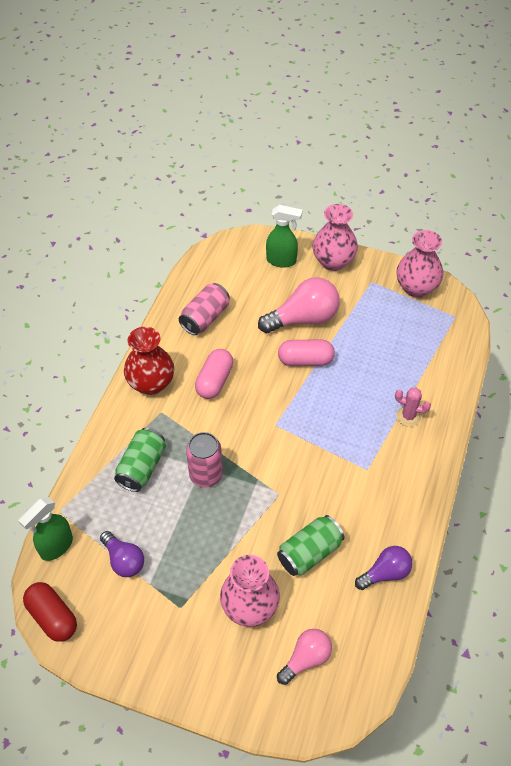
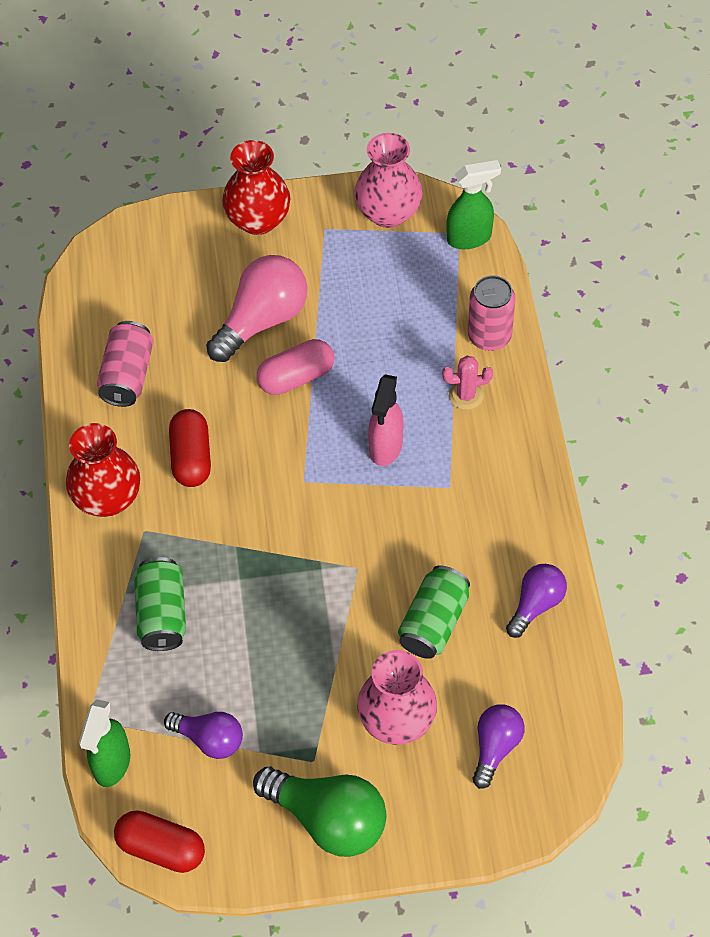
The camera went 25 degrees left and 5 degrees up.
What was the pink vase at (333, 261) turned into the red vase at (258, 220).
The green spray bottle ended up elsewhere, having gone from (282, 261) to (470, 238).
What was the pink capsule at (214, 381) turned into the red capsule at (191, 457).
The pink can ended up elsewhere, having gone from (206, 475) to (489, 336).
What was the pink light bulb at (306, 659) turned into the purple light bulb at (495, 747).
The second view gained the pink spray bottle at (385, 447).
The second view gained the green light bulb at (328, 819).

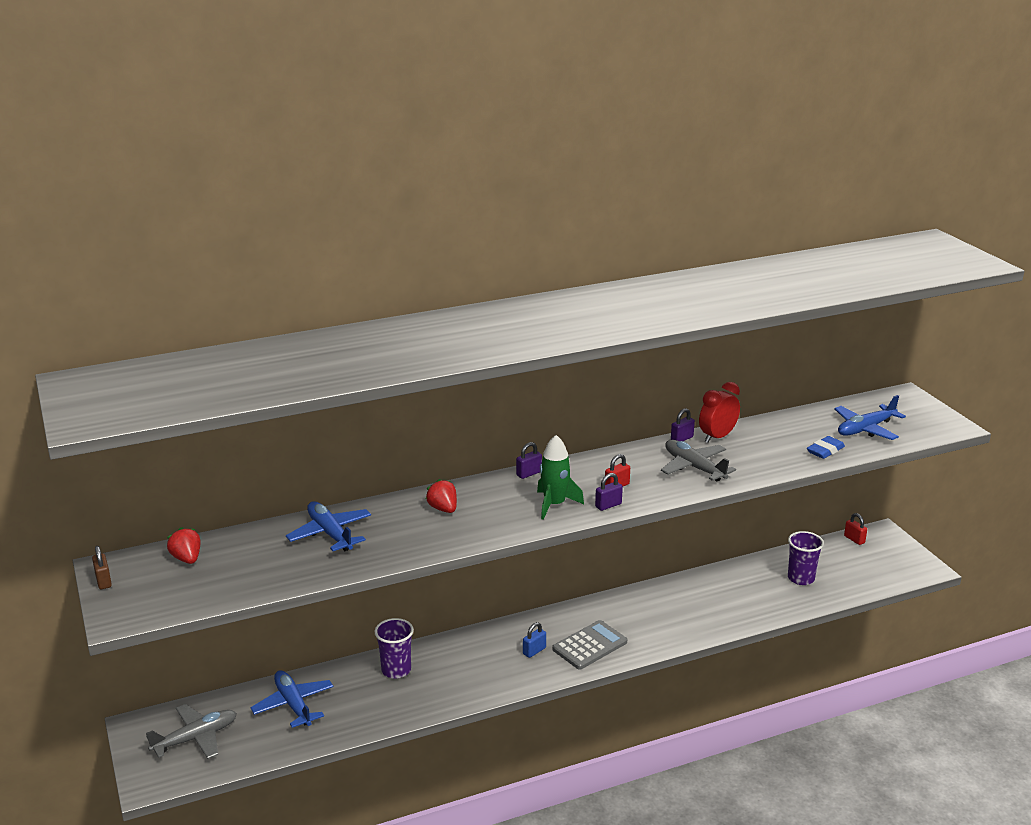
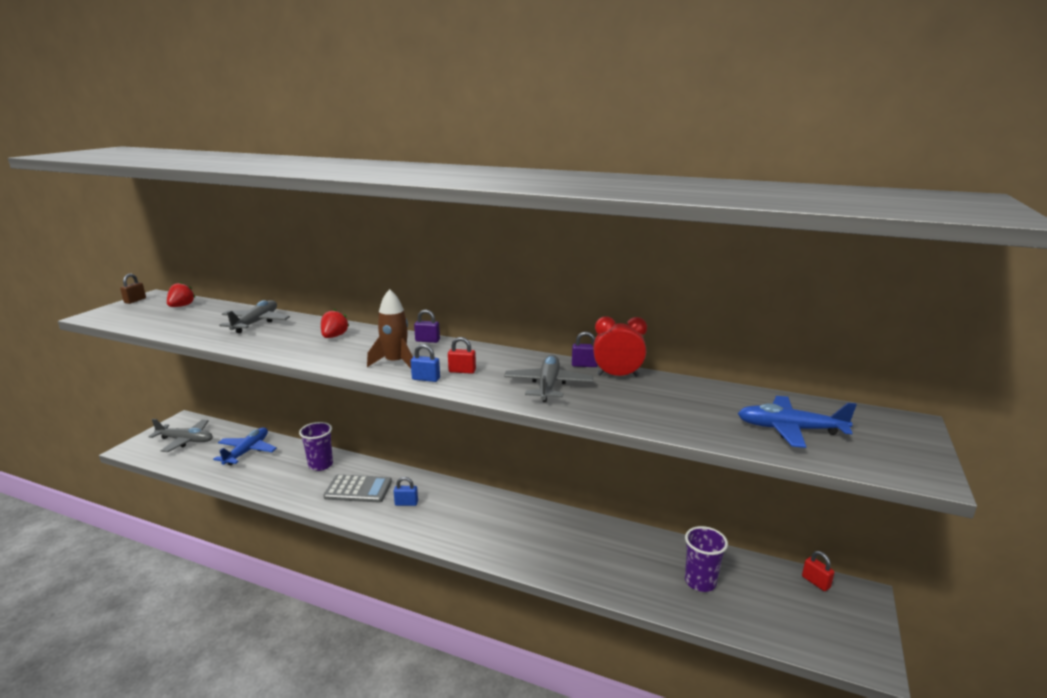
The camera went 45 degrees right and 5 degrees down.
What was the green rocket at (554, 504) turned into the brown rocket at (395, 362).
The second view lost the blue eraser at (825, 451).
What was the purple padlock at (608, 505) turned into the blue padlock at (426, 379).
What was the blue plane at (330, 534) turned into the grey plane at (256, 323).
The red padlock at (854, 539) ended up facing another way, 45 degrees counterclockwise from before.
The grey calculator ended up elsewhere, having gone from (590, 645) to (358, 489).

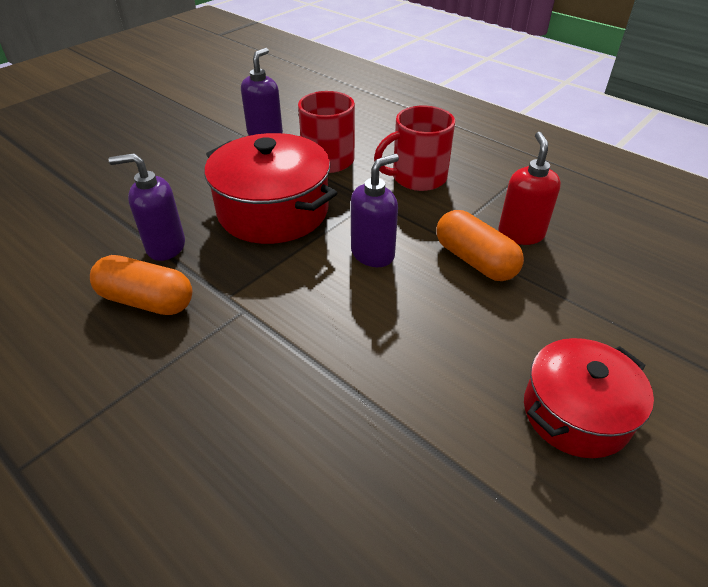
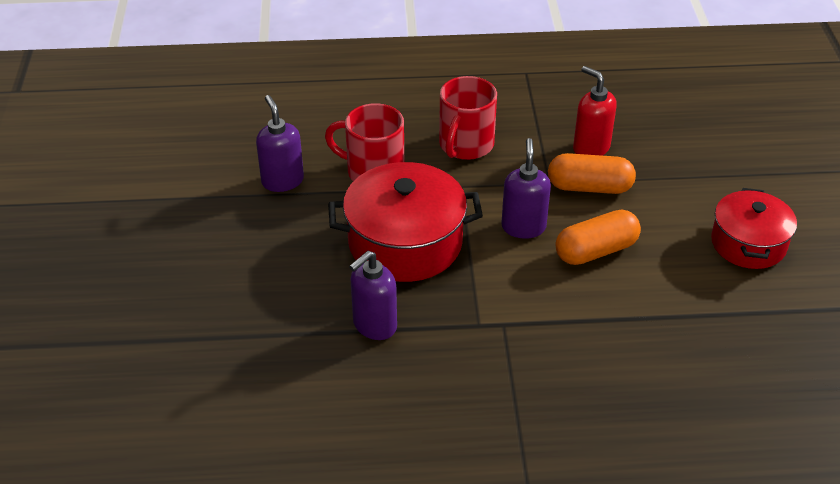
The camera went 45 degrees left and 0 degrees up.
The orange capsule ended up elsewhere, having gone from (146, 301) to (596, 251).

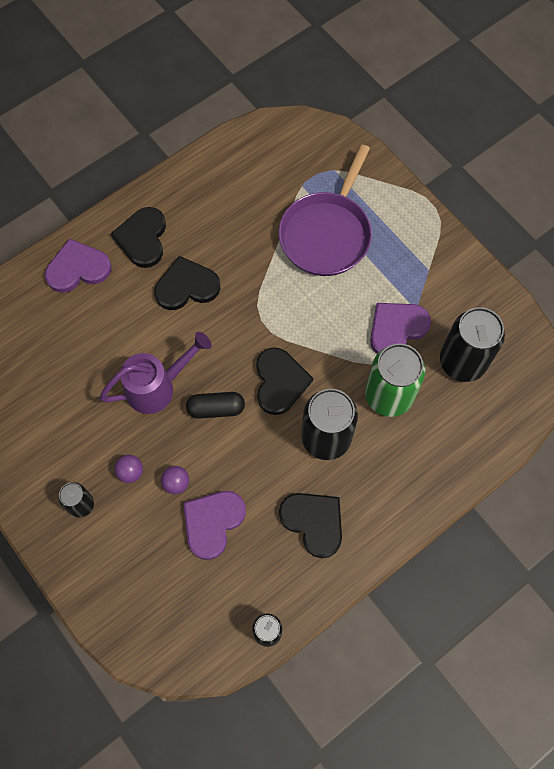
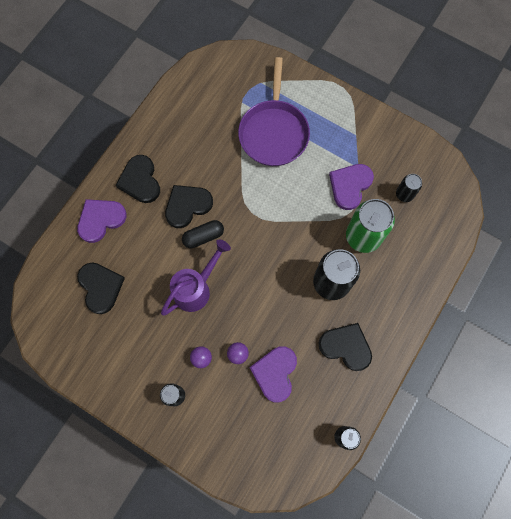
The camera went 20 degrees left and 5 degrees up.
The size of the black can at (462, 362) changed by a factor of 0.53.
The black heart ended up elsewhere, having gone from (280, 382) to (100, 287).
The black capsule ended up elsewhere, having gone from (216, 408) to (203, 236).

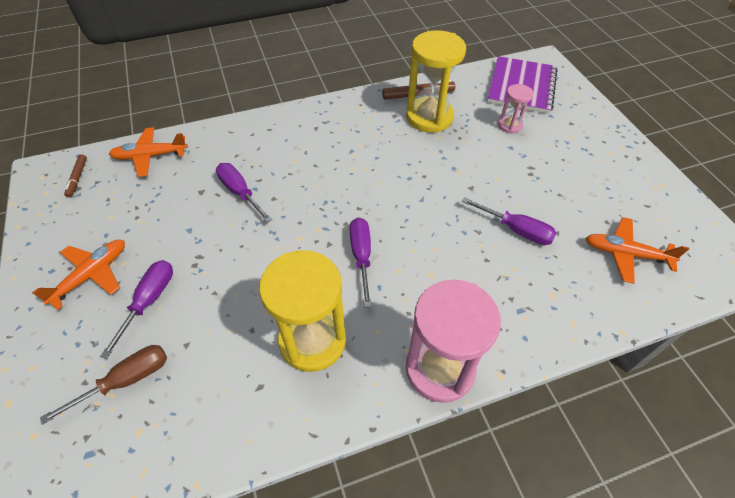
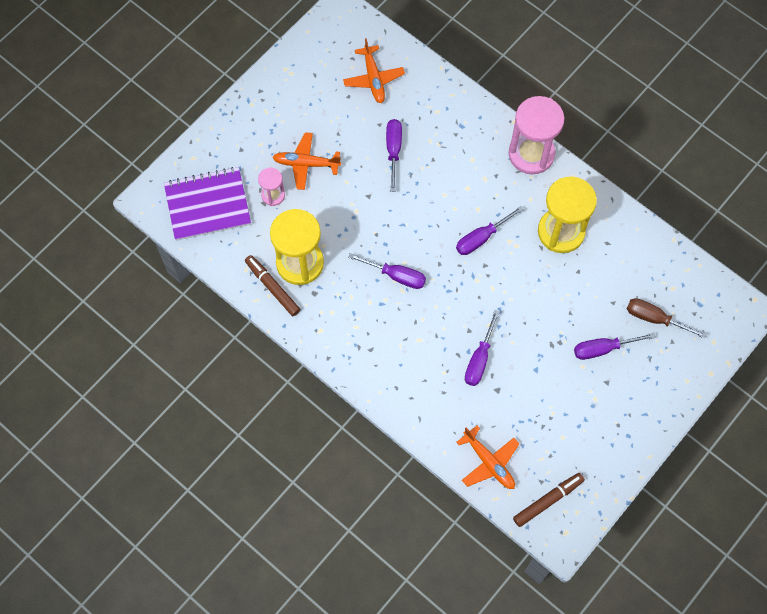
The camera went 120 degrees left and 15 degrees up.
The size of the brown marker at (77, 178) changed by a factor of 1.59.
The orange plane ended up elsewhere, having gone from (92, 275) to (306, 164).
The second view gained the purple screwdriver at (396, 276).

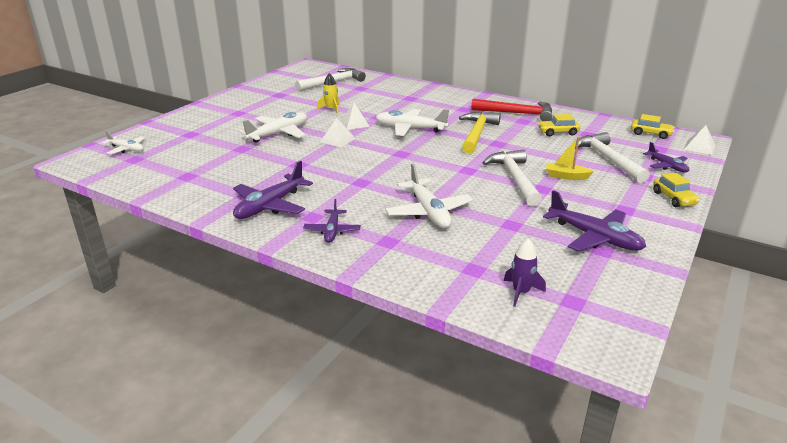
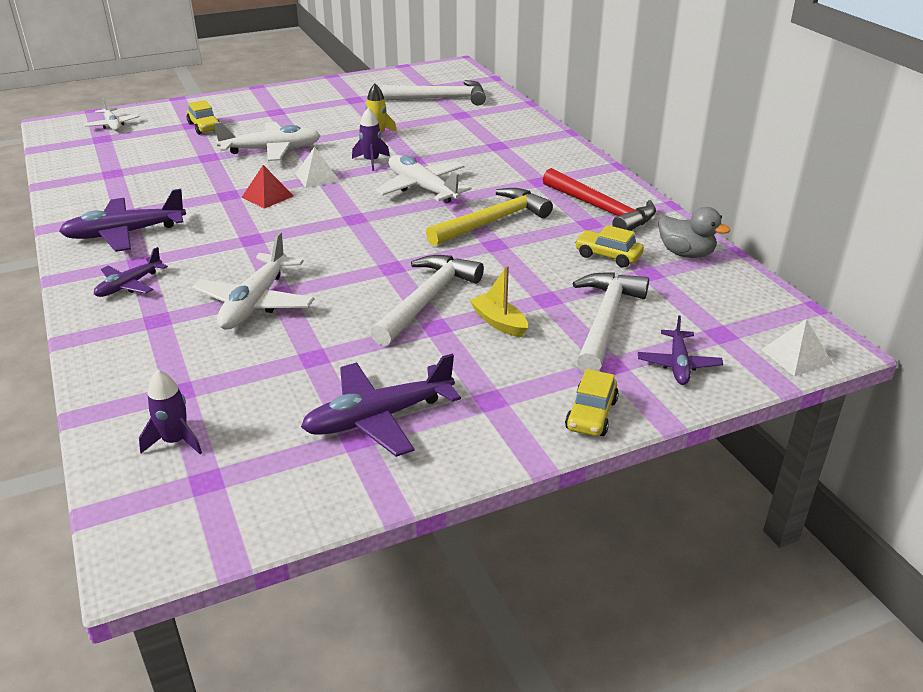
The camera went 35 degrees right and 5 degrees up.
Where the white pyramid stood at (354, 123), the purple rocket came to stand at (371, 161).
The yellow car ended up elsewhere, having gone from (650, 134) to (204, 127).
The purple plane at (594, 237) ended up facing another way, 75 degrees clockwise from before.
The second view gained the red pyramid at (267, 196).
The second view gained the grey duck at (686, 254).

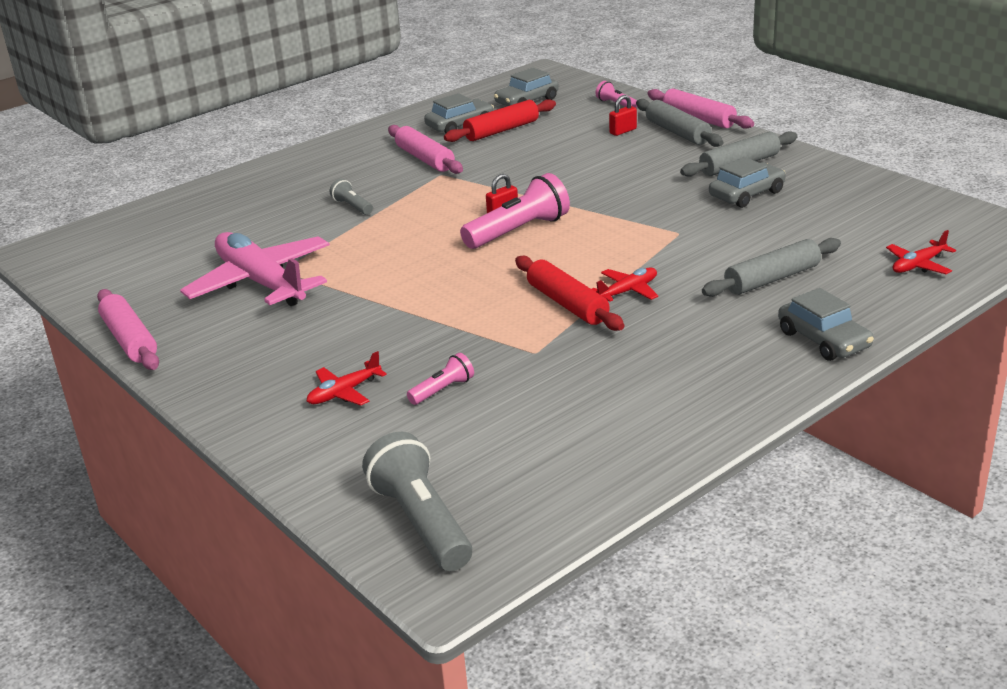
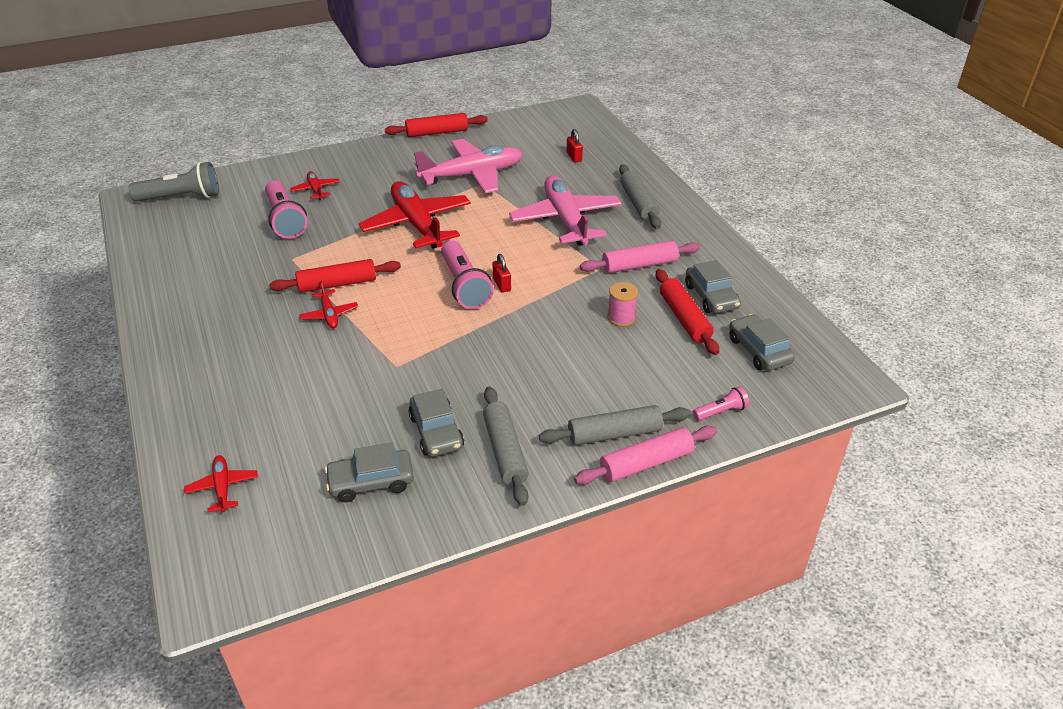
The camera went 105 degrees right and 10 degrees up.
The red padlock ended up elsewhere, having gone from (623, 131) to (574, 157).
Where the grey flashlight stood at (352, 206), the pink plane came to stand at (565, 220).
The grey rolling pin ended up elsewhere, having gone from (772, 279) to (638, 203).
The grey car ended up elsewhere, having gone from (823, 340) to (371, 482).
What was the pink rolling pin at (130, 340) turned into the red rolling pin at (437, 132).
The size of the pink flashlight at (443, 390) changed by a factor of 1.97.
The second view gained the red plane at (417, 224).
The second view gained the pink spool at (621, 318).

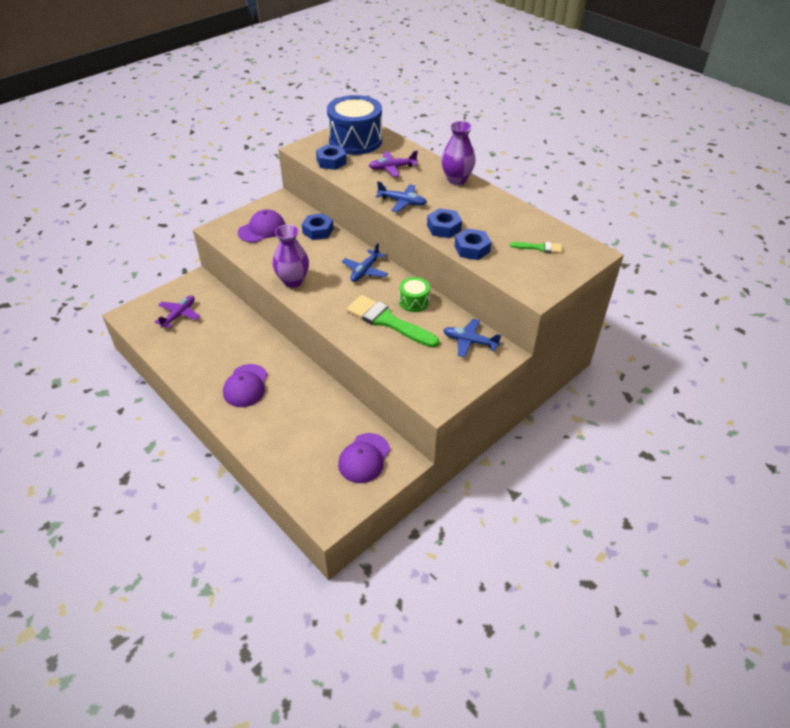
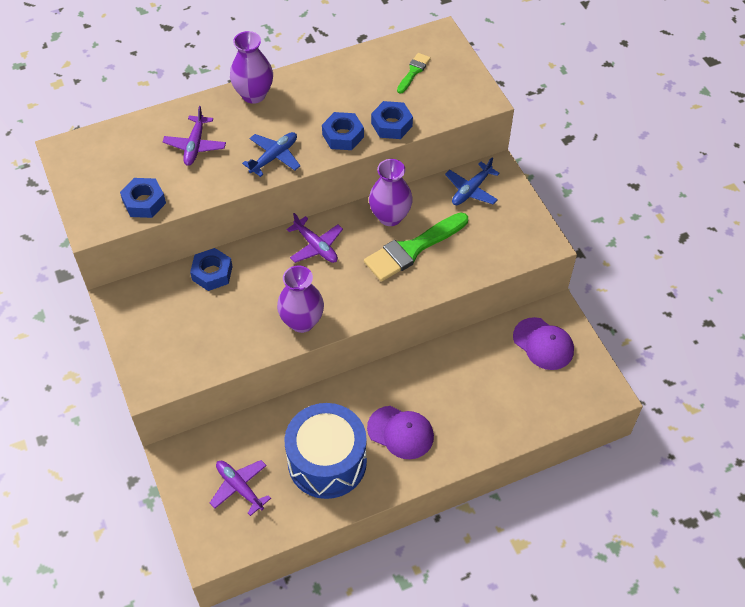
The camera went 70 degrees left and 10 degrees up.
The blue drum ended up elsewhere, having gone from (355, 140) to (327, 462).
The second view lost the purple cap at (262, 229).
What was the blue plane at (365, 271) turned into the purple plane at (316, 246).
Where the green drum stood at (414, 301), the purple vase came to stand at (390, 216).

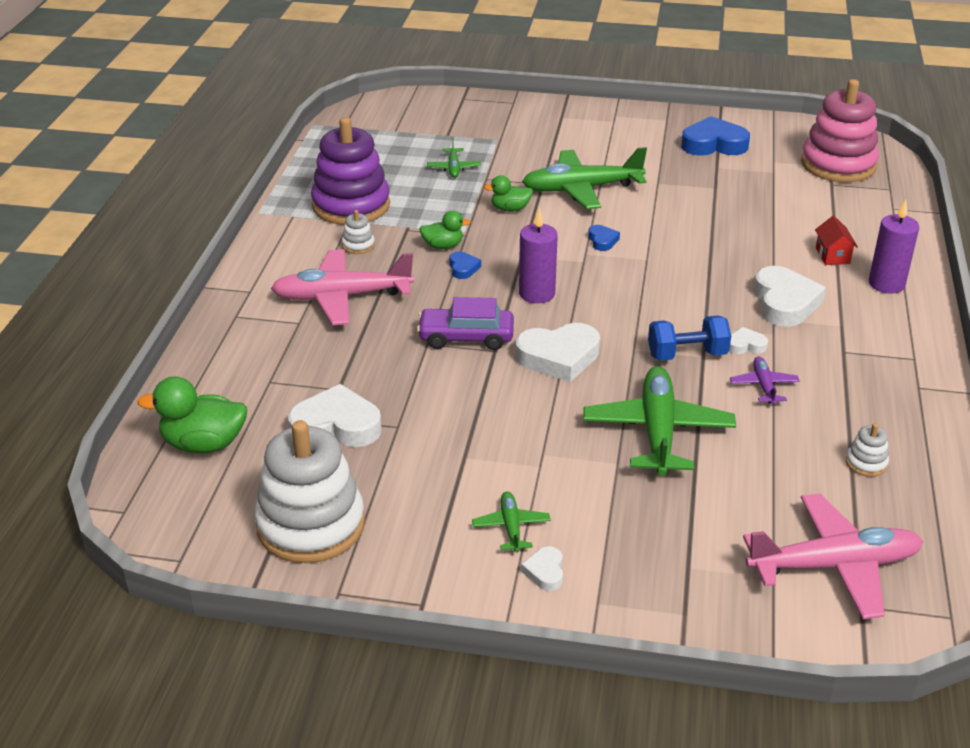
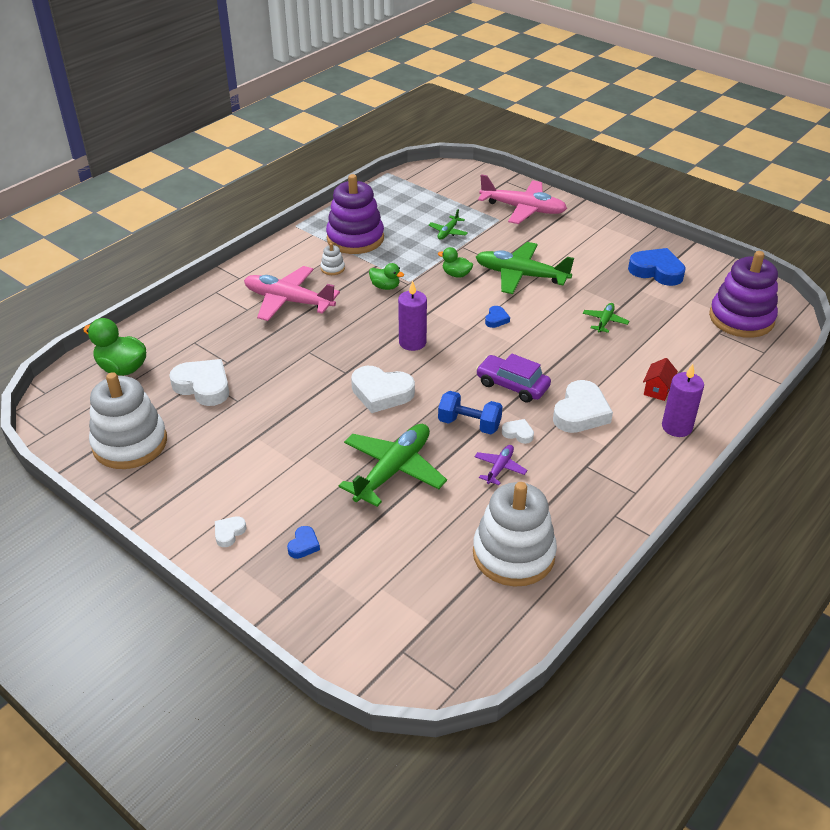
The camera went 30 degrees right and 5 degrees up.
What was the pink stacking toy at (838, 165) turned into the purple stacking toy at (741, 318).
The blue heart ended up elsewhere, having gone from (463, 268) to (303, 545).
The purple car ended up elsewhere, having gone from (466, 337) to (512, 385).
The size of the white stacking toy at (866, 463) changed by a factor of 2.48.
The green plane ended up elsewhere, having gone from (511, 527) to (605, 321).
The pink plane ended up elsewhere, having gone from (834, 566) to (523, 209).

